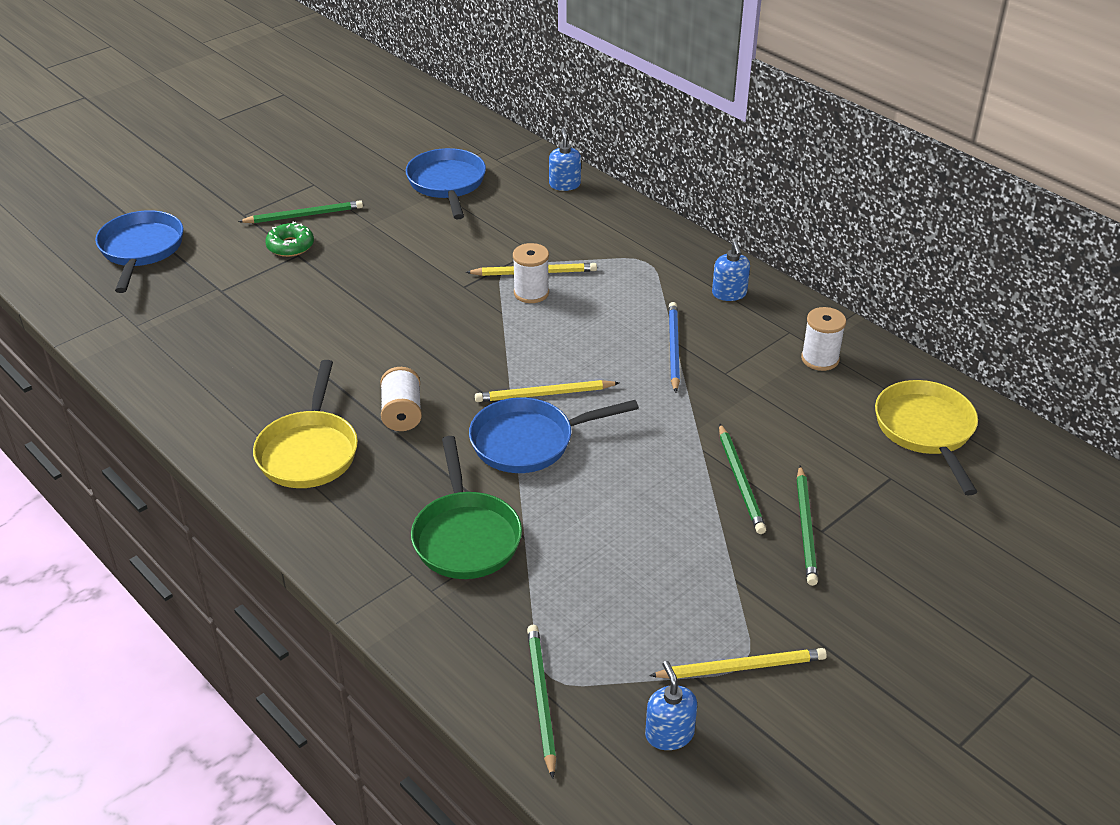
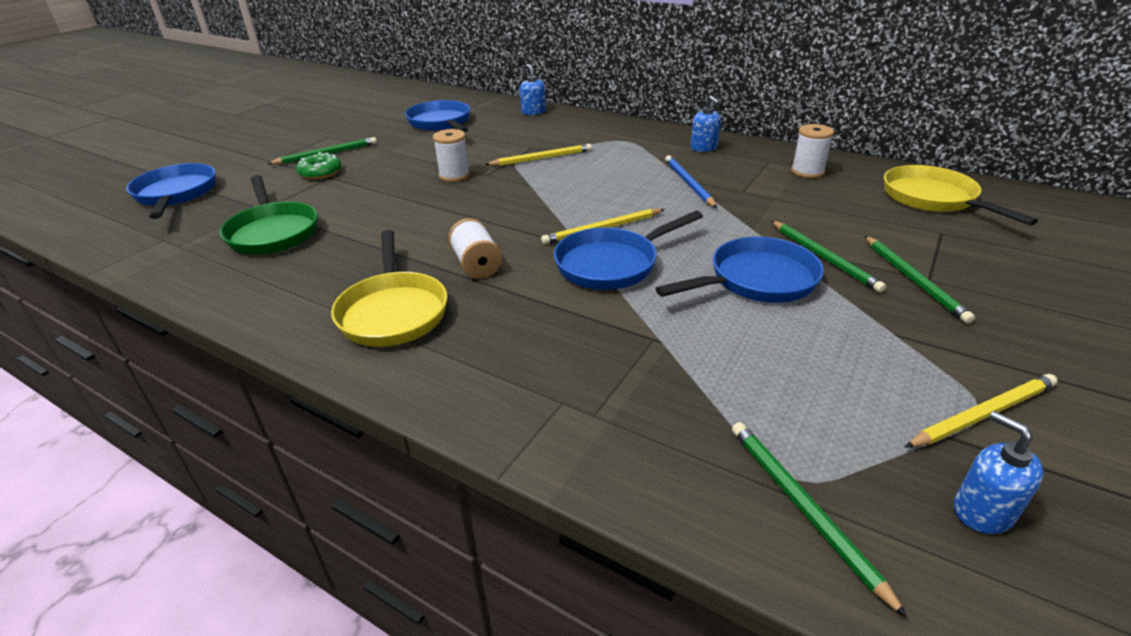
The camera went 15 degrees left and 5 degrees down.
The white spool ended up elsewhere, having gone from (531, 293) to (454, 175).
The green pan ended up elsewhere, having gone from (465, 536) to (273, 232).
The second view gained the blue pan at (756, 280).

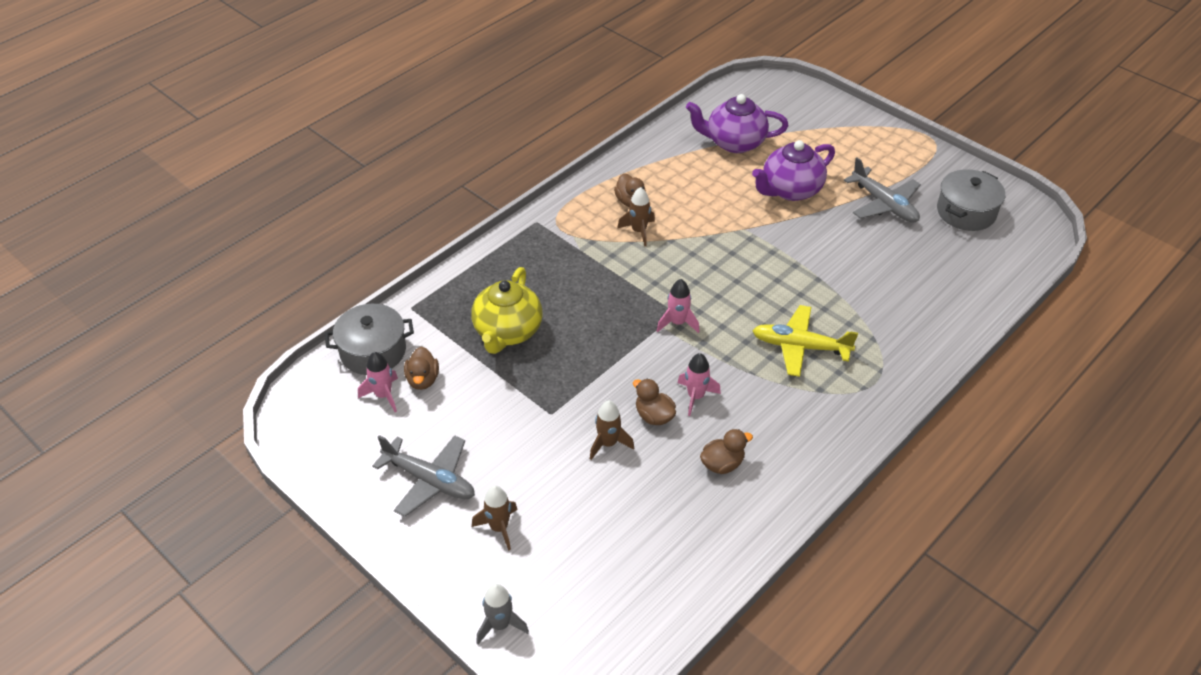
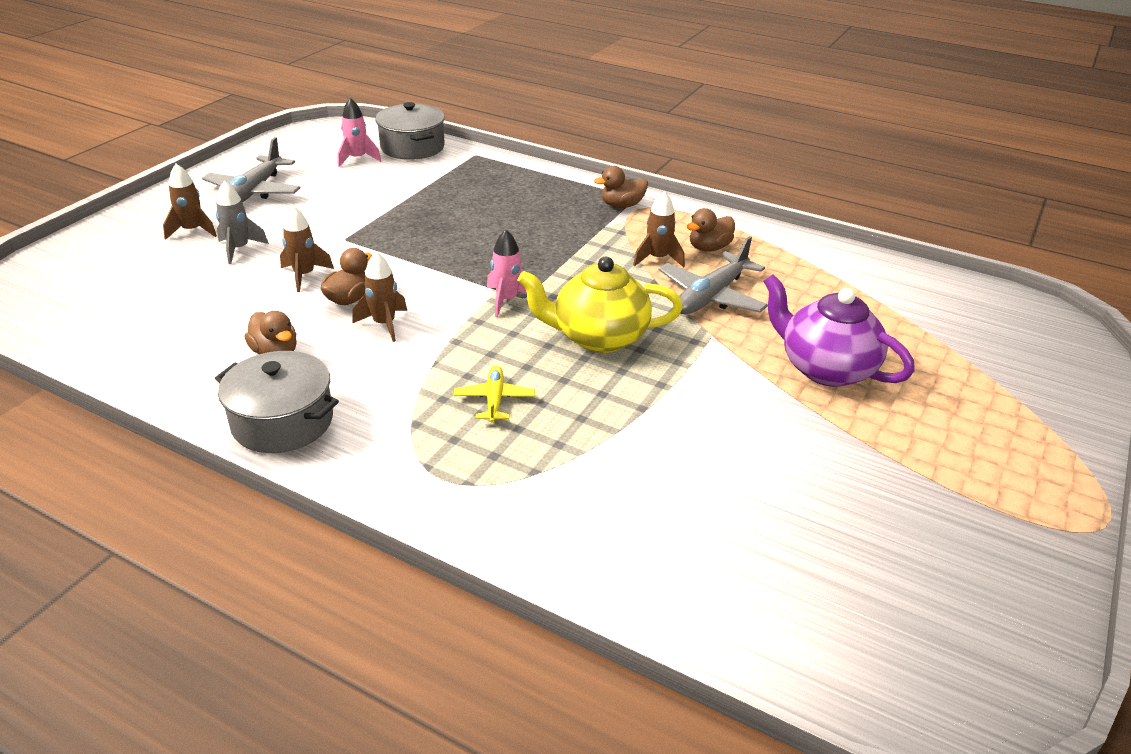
The camera went 75 degrees right and 10 degrees down.
The second view lost the purple teapot at (734, 142).
The grey plane ended up elsewhere, having gone from (884, 204) to (711, 297).
The grey pot ended up elsewhere, having gone from (966, 212) to (283, 421).
The yellow teapot ended up elsewhere, having gone from (507, 332) to (598, 337).
The size of the yellow plane at (800, 347) changed by a factor of 0.58.
The brown duck ended up elsewhere, having gone from (423, 380) to (622, 205).
What was the pink rocket at (695, 397) turned into the brown rocket at (384, 324).
The grey rocket ended up elsewhere, having gone from (500, 625) to (239, 249).

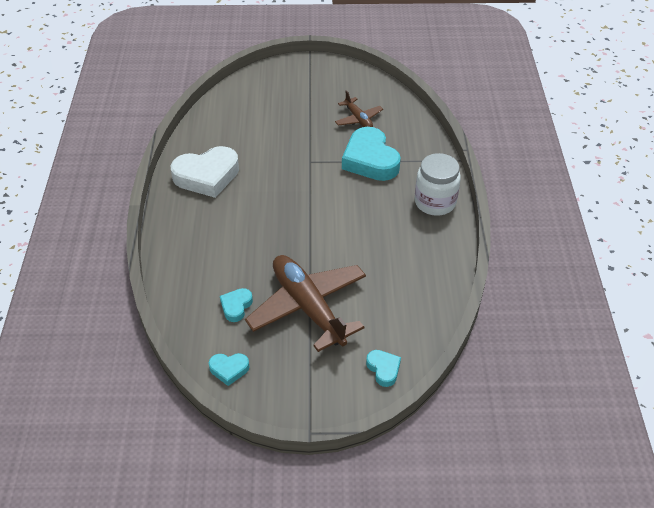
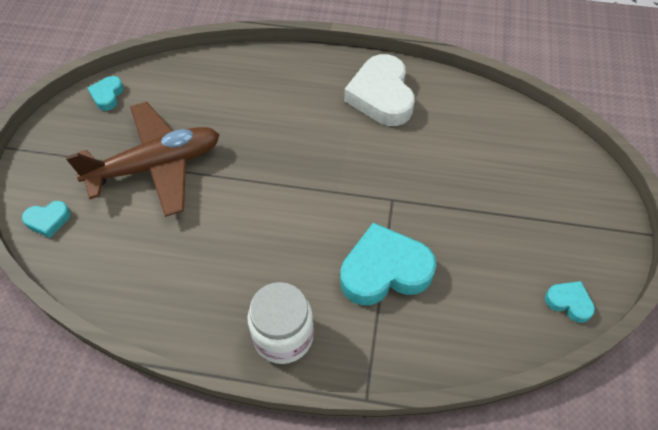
The camera went 100 degrees right and 10 degrees up.
The second view lost the brown plane at (358, 119).
The turquoise heart ended up elsewhere, having gone from (236, 306) to (569, 302).

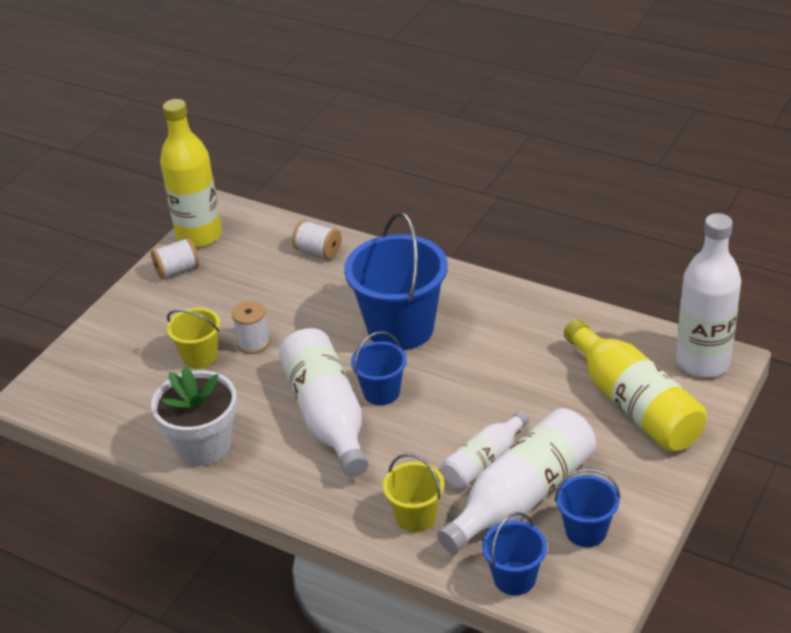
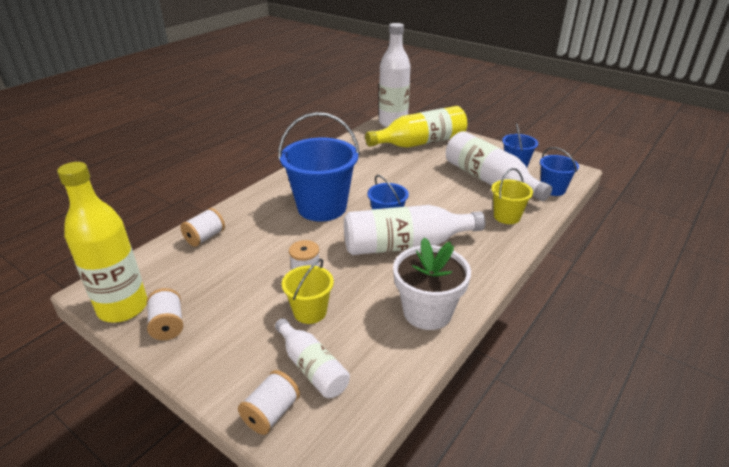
The camera went 85 degrees left and 5 degrees down.
The white bottle ended up elsewhere, having gone from (483, 461) to (312, 367).
The second view gained the white spool at (271, 413).

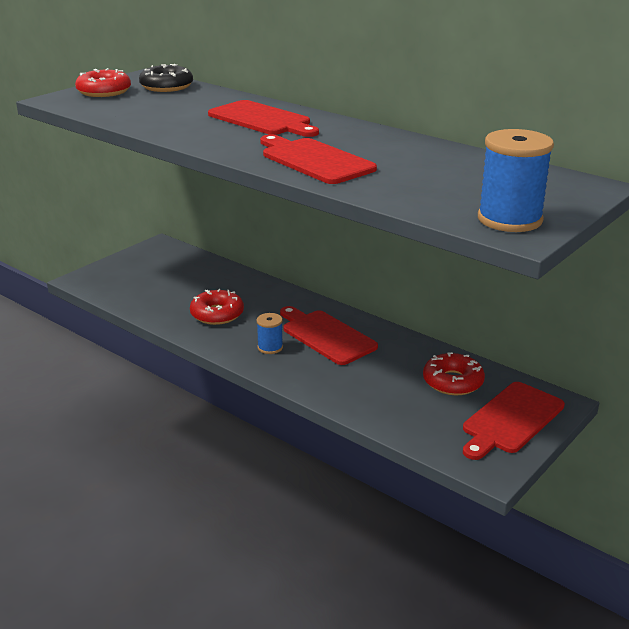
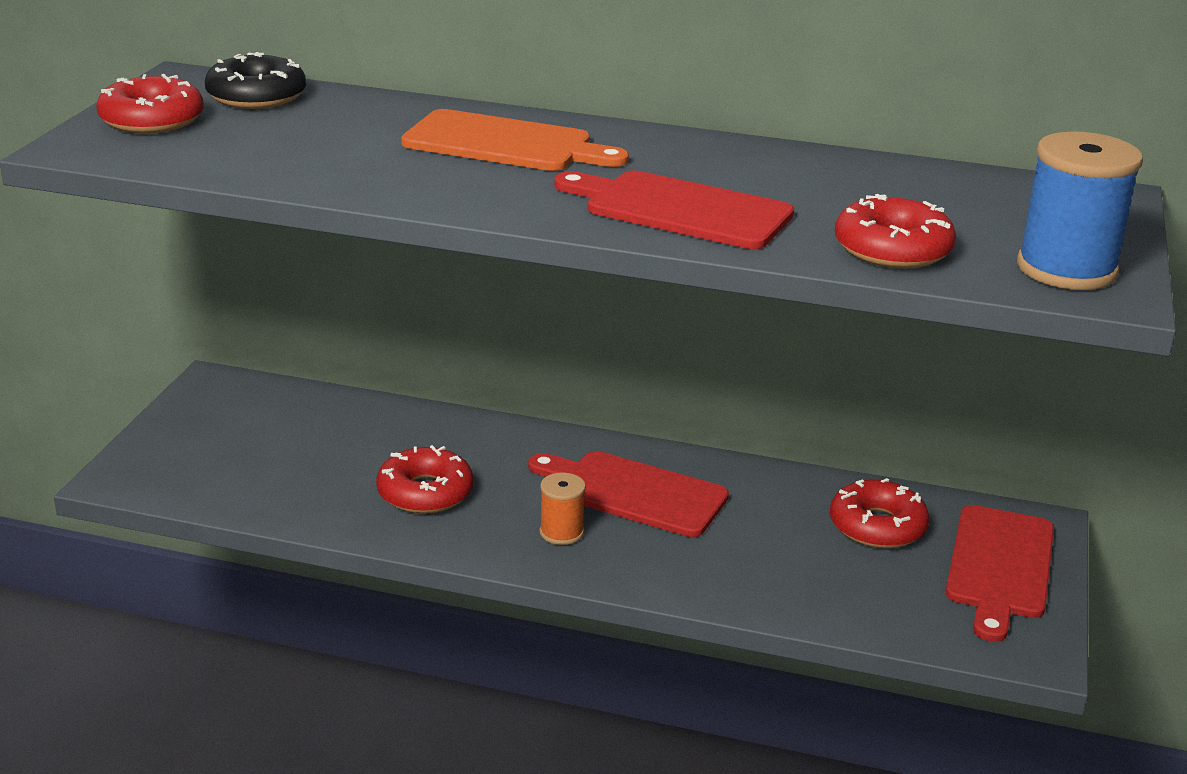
The camera went 25 degrees left and 0 degrees up.
What was the red cutting board at (262, 120) turned into the orange cutting board at (505, 144).
What was the blue spool at (270, 347) turned into the orange spool at (561, 532).
The second view gained the red donut at (892, 249).

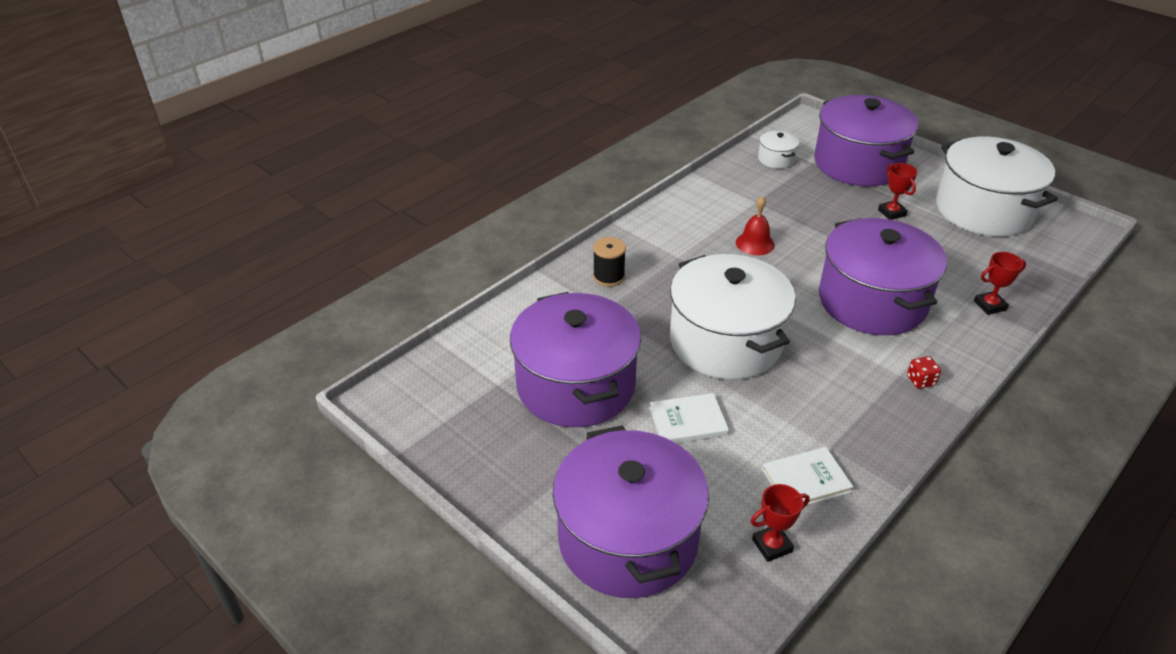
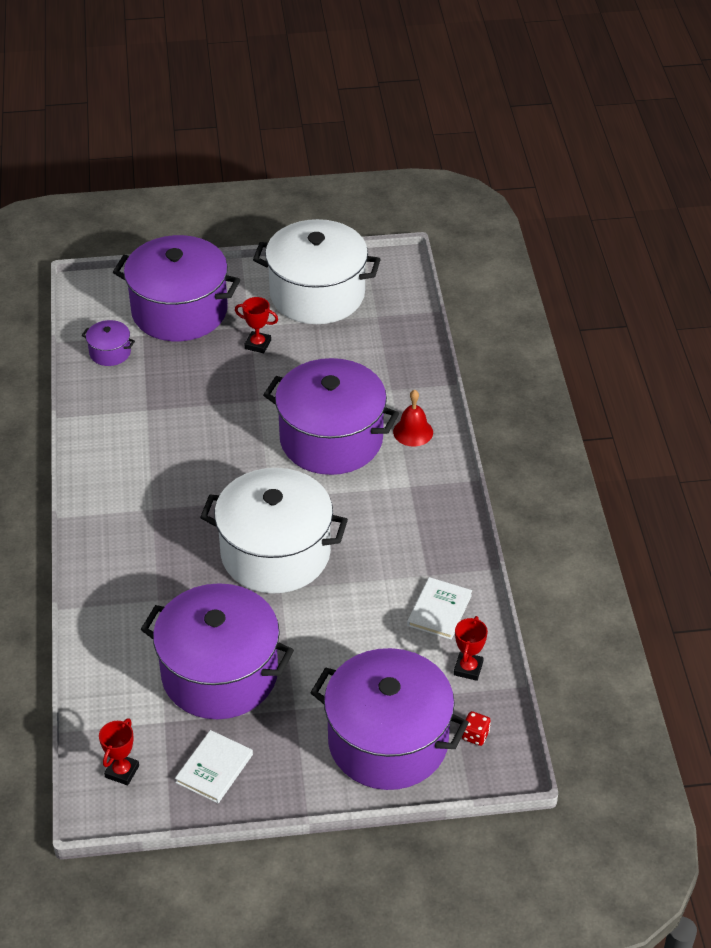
The camera went 50 degrees left and 5 degrees up.
What was the white pot at (776, 159) turned into the purple pot at (110, 352).
The red bell ended up elsewhere, having gone from (755, 243) to (413, 432).
The second view lost the black spool at (609, 276).
The red trophy ended up elsewhere, having gone from (989, 305) to (122, 771).
The red dice ended up elsewhere, having gone from (920, 381) to (475, 735).
The white book ended up elsewhere, having gone from (688, 421) to (214, 768).

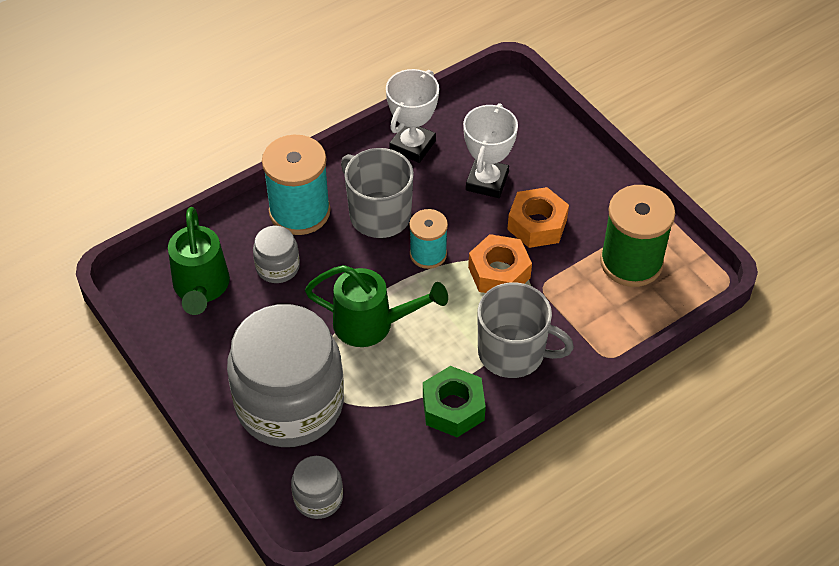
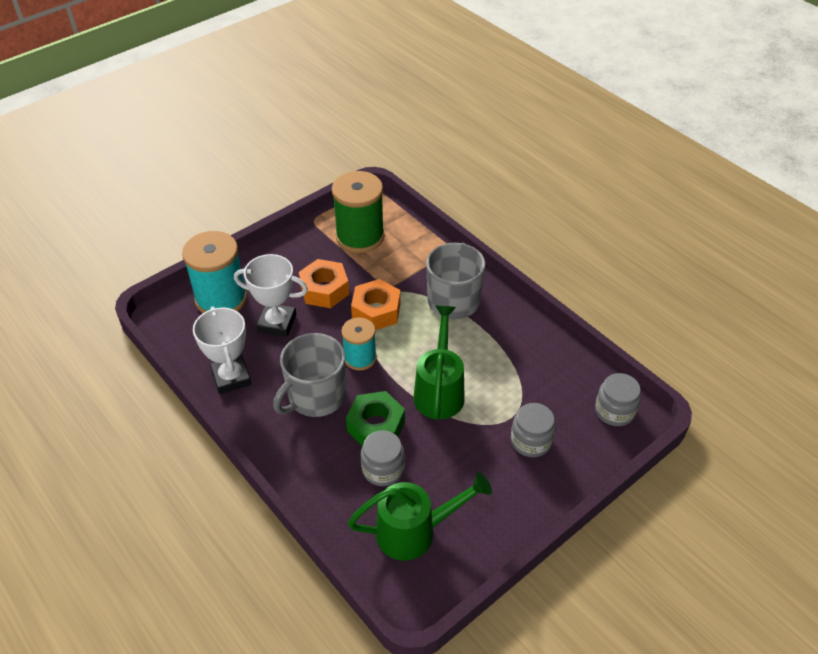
The camera went 95 degrees left and 5 degrees down.
The white trophy at (412, 146) ended up facing another way, 45 degrees clockwise from before.
The turquoise spool ended up elsewhere, having gone from (299, 211) to (221, 299).
The size of the grey jar at (290, 403) changed by a factor of 0.44.
The green nut ended up elsewhere, having gone from (453, 408) to (376, 426).

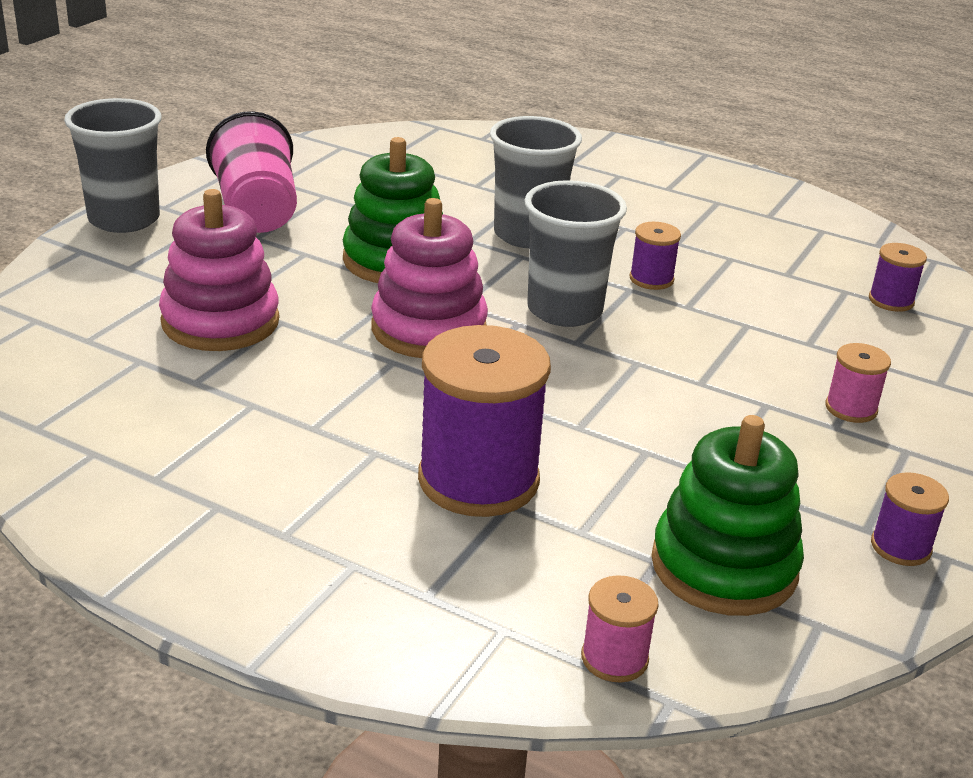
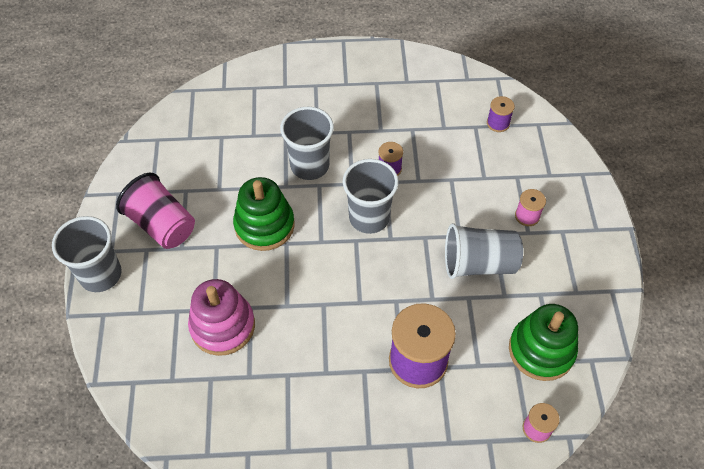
The camera went 30 degrees left and 25 degrees up.
The second view lost the pink stacking toy at (429, 329).
The second view lost the purple spool at (900, 547).
The second view gained the grey cup at (479, 263).

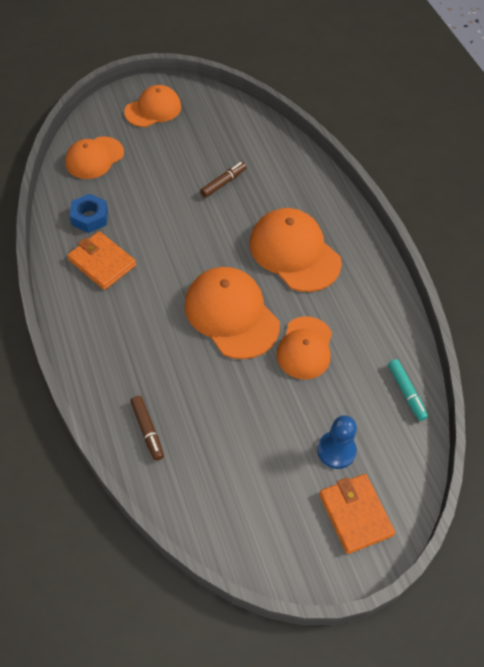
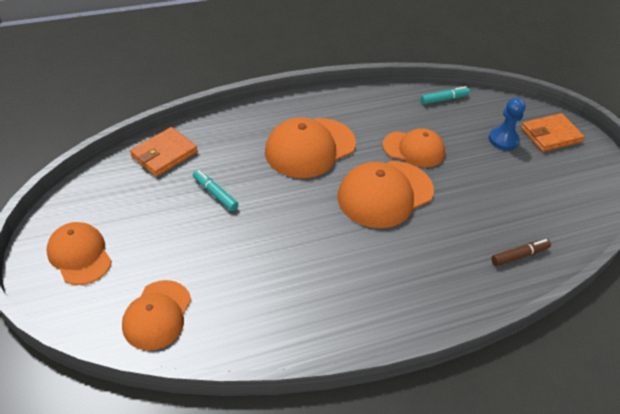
The camera went 90 degrees left and 10 degrees down.
The orange cap at (94, 158) ended up facing another way, 60 degrees clockwise from before.
What was the brown marker at (223, 183) turned into the turquoise marker at (215, 194).
The second view lost the blue nut at (90, 217).
The orange wallet ended up elsewhere, having gone from (102, 262) to (164, 154).

